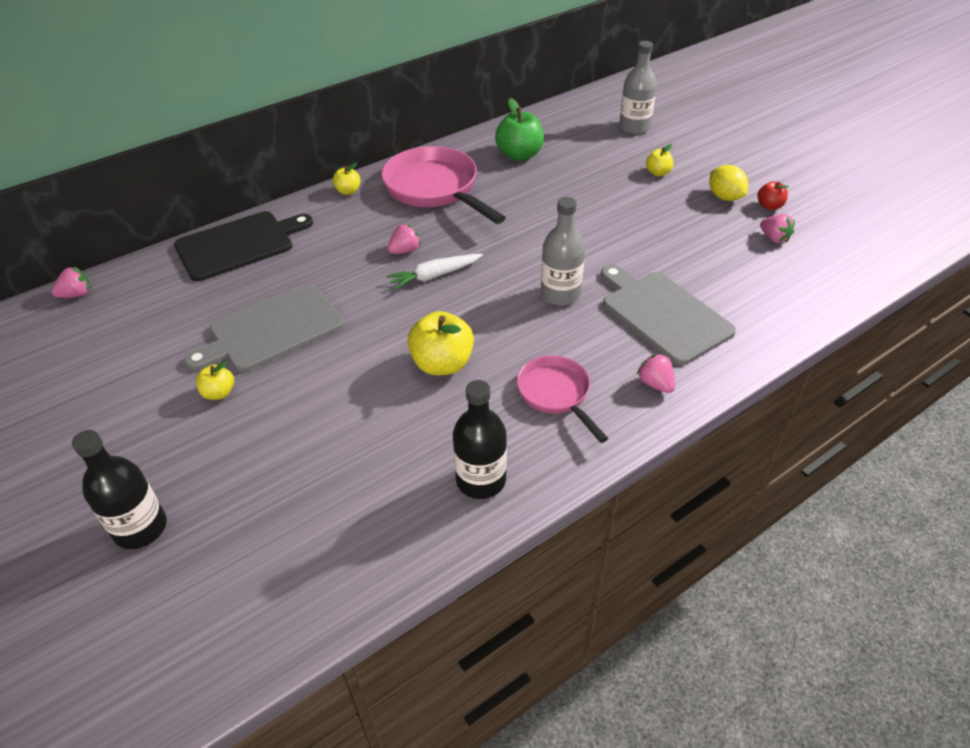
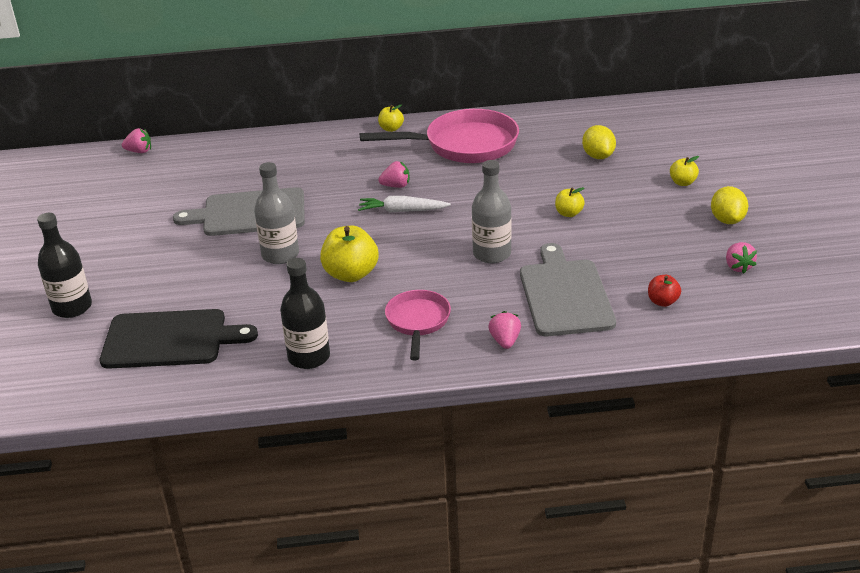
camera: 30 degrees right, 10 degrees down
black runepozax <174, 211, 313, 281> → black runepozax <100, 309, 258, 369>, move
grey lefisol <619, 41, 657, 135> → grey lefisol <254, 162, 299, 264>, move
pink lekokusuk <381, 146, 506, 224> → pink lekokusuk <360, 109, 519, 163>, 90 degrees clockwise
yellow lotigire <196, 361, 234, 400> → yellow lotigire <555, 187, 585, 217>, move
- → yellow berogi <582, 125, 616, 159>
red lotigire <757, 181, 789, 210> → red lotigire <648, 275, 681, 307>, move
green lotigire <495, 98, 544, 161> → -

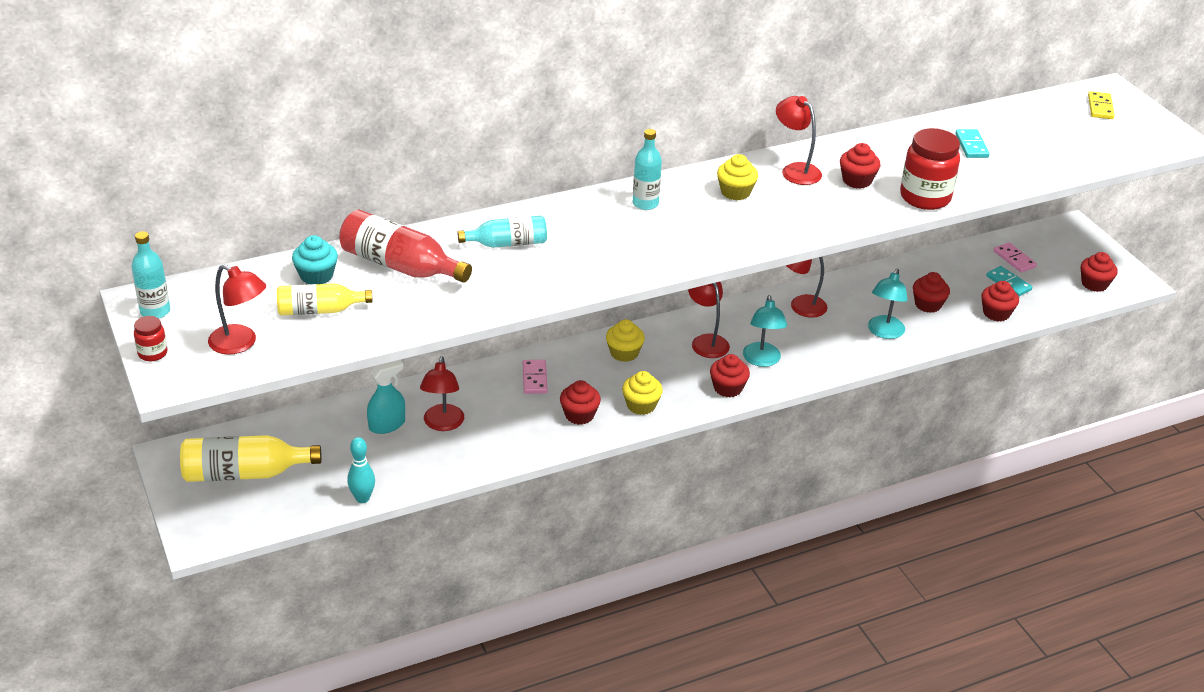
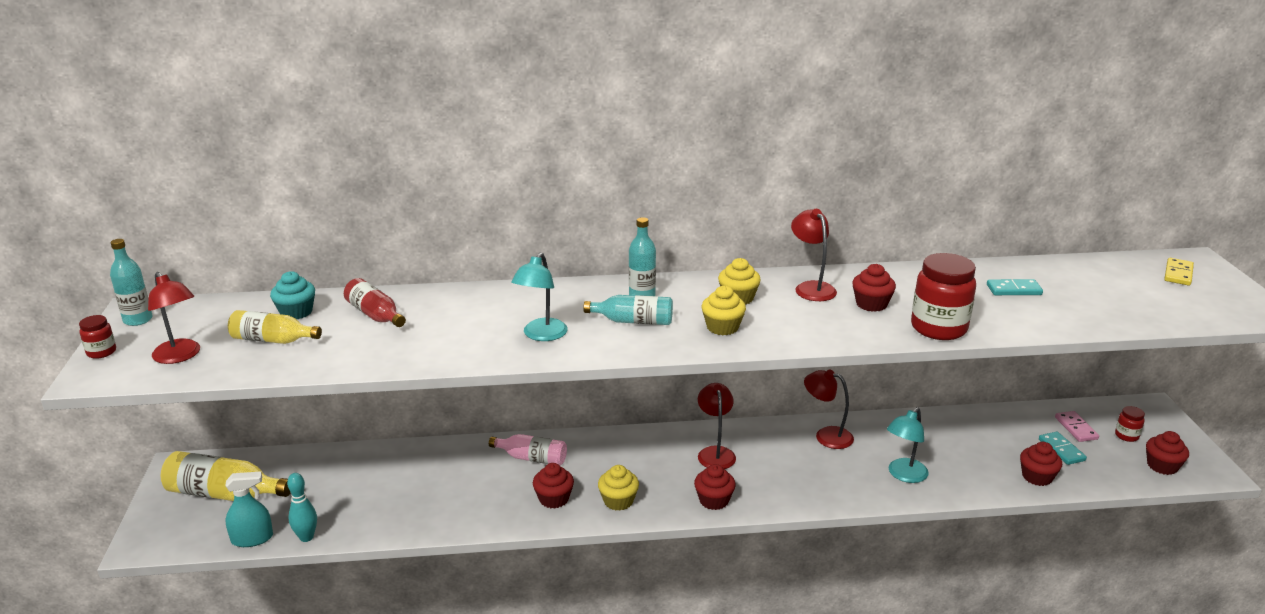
camera: 20 degrees right, 10 degrees down
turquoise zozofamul <367, 360, 405, 434> → turquoise zozofamul <225, 471, 273, 547>, move
red lefisol <339, 210, 472, 282> → red lefisol <344, 278, 406, 327>, x0.64
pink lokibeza <523, 360, 548, 394> → pink lefisol <489, 434, 567, 466>
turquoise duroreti <743, 295, 787, 367> → turquoise duroreti <511, 252, 568, 341>, move
turquoise lefisol <458, 215, 547, 248> → turquoise lefisol <583, 295, 673, 325>, move
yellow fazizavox <606, 319, 645, 362> → yellow fazizavox <702, 286, 746, 335>, move
turquoise lokibeza <955, 129, 989, 158> → turquoise lokibeza <987, 279, 1043, 295>, 75 degrees clockwise
- → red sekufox <1115, 406, 1145, 442>
red duroreti <420, 356, 464, 431> → -
red fazizavox <913, 272, 950, 313> → -

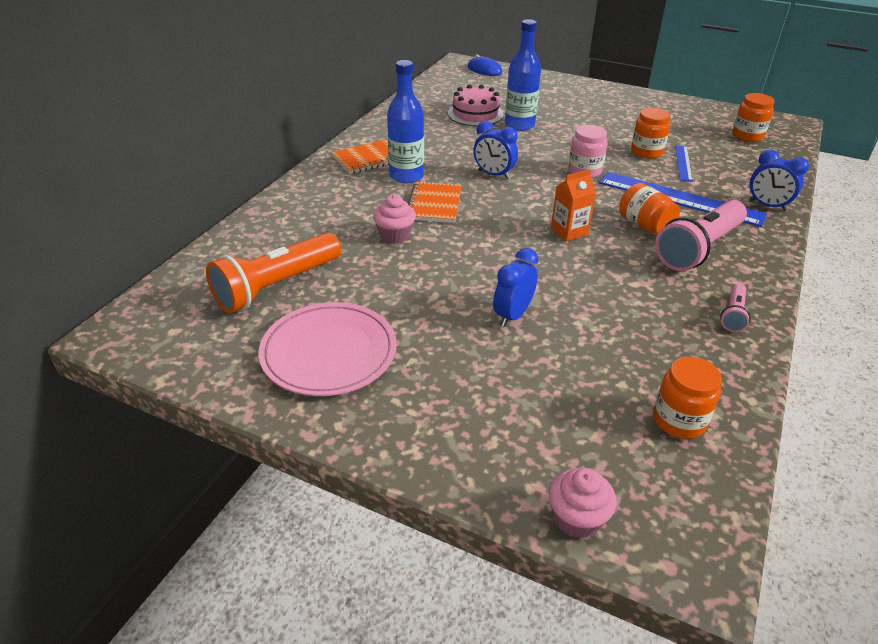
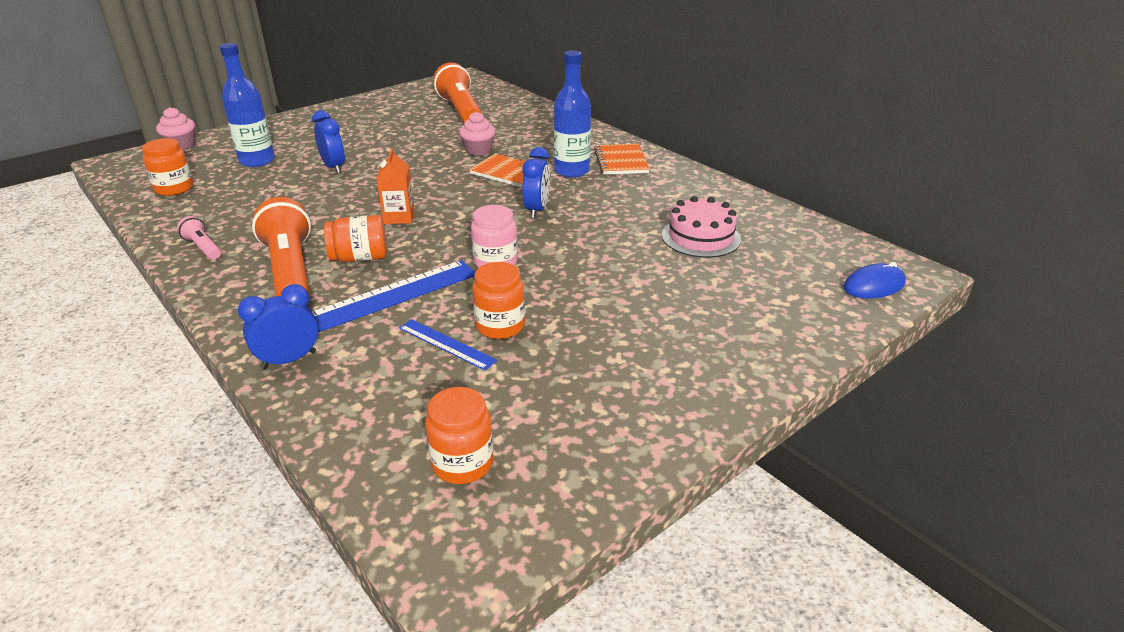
camera: 115 degrees right, 5 degrees down
blue lefisol <505, 19, 541, 131> → blue lefisol <219, 43, 275, 167>, move
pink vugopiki <655, 200, 747, 271> → orange vugopiki <252, 197, 311, 297>
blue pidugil <473, 121, 518, 179> → blue pidugil <522, 147, 550, 218>, 135 degrees clockwise
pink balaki <259, 302, 397, 396> → -

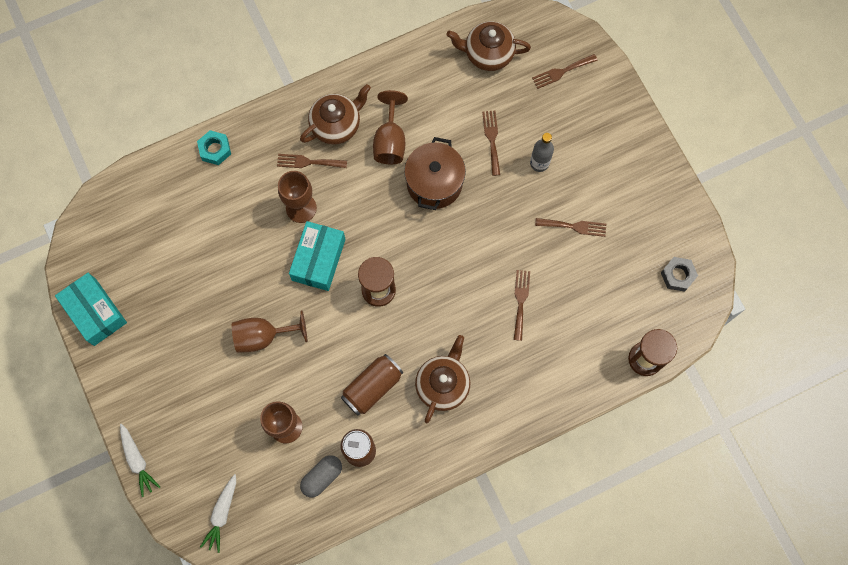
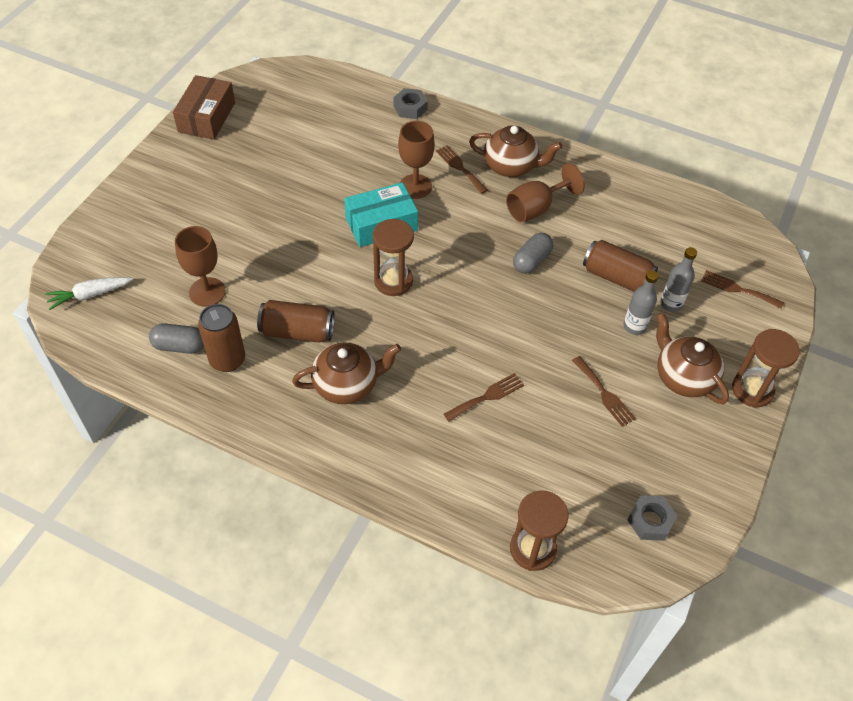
camera: 50 degrees right, 20 degrees down
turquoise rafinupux <55, 273, 127, 346> → brown rafinupux <173, 75, 235, 140>
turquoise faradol <197, 130, 231, 165> → grey faradol <394, 88, 428, 119>
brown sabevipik <404, 137, 466, 210> → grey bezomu <513, 233, 553, 274>
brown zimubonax <482, 110, 500, 176> → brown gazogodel <583, 240, 658, 292>
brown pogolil <447, 21, 531, 71> → brown pogolil <656, 312, 729, 404>, move
- → grey lefisol <660, 247, 697, 312>
- → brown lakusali <732, 329, 800, 408>
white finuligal <120, 424, 160, 497> → -
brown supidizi <232, 310, 307, 353> → -

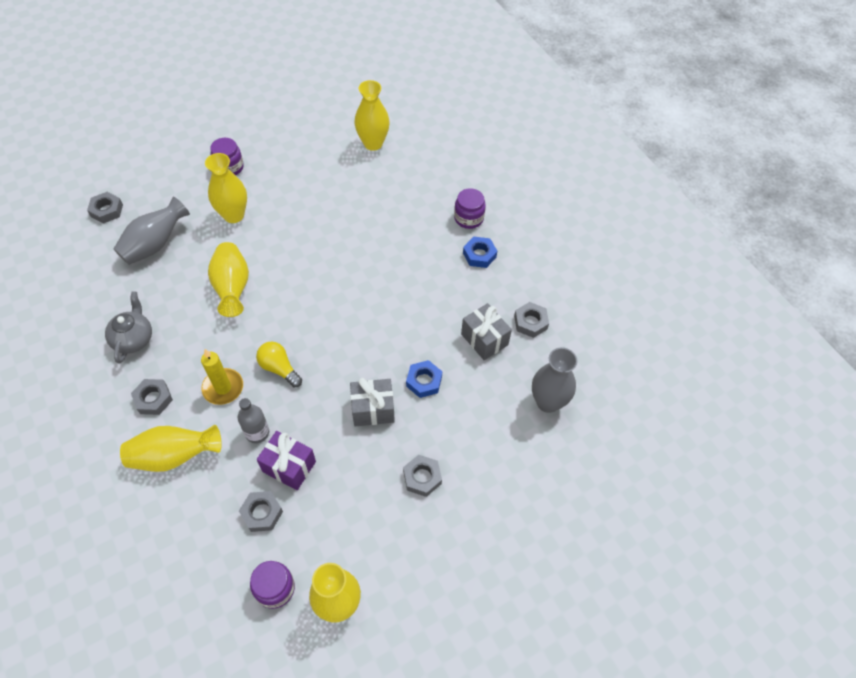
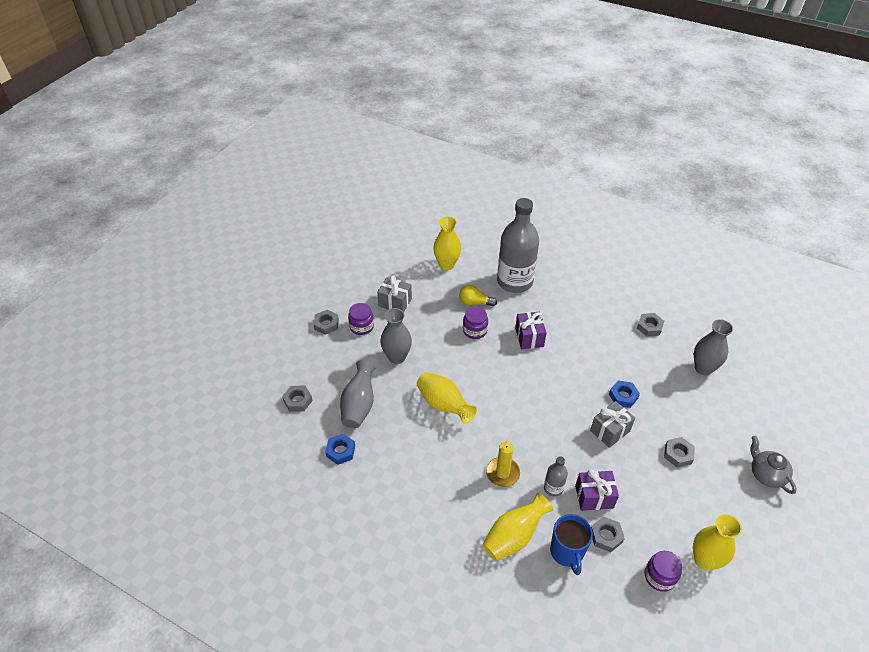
camera: 30 degrees left, 10 degrees down
grey faradol <131, 379, 173, 415> → grey faradol <313, 310, 339, 335>, move
blue faradol <463, 236, 497, 268> → blue faradol <325, 434, 355, 465>, move
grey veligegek <461, 303, 512, 360> → grey veligegek <377, 275, 412, 312>, move
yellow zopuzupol <205, 153, 247, 223> → grey zopuzupol <380, 308, 412, 364>
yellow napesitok <256, 342, 302, 387> → yellow napesitok <459, 285, 497, 307>, move
purple sekufox <454, 188, 486, 229> → purple sekufox <463, 307, 488, 339>, move
- → grey lefisol <497, 198, 539, 293>
- → purple veligegek <515, 312, 547, 349>
- → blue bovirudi <550, 514, 593, 575>
grey pogolil <105, 291, 152, 364> → grey pogolil <750, 436, 797, 494>, move

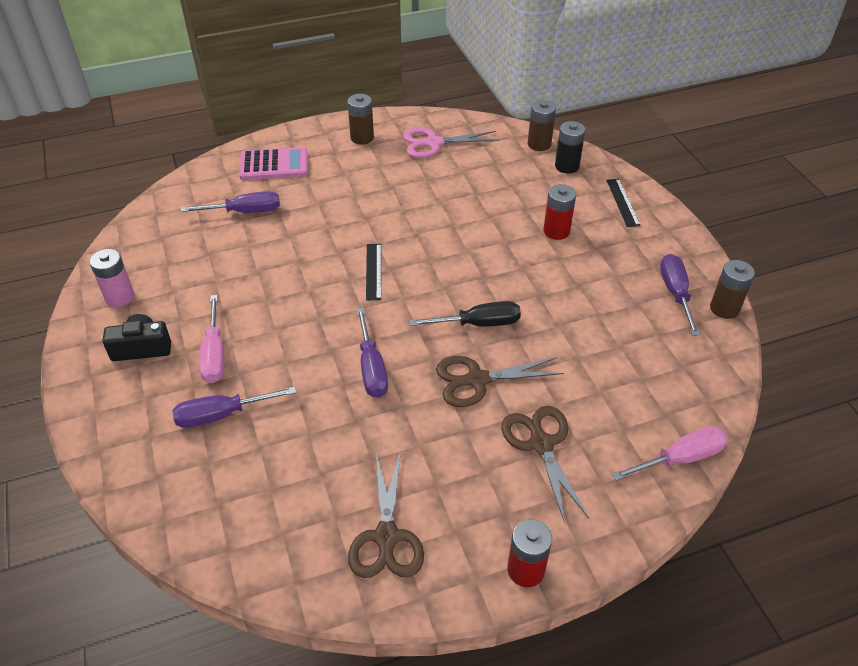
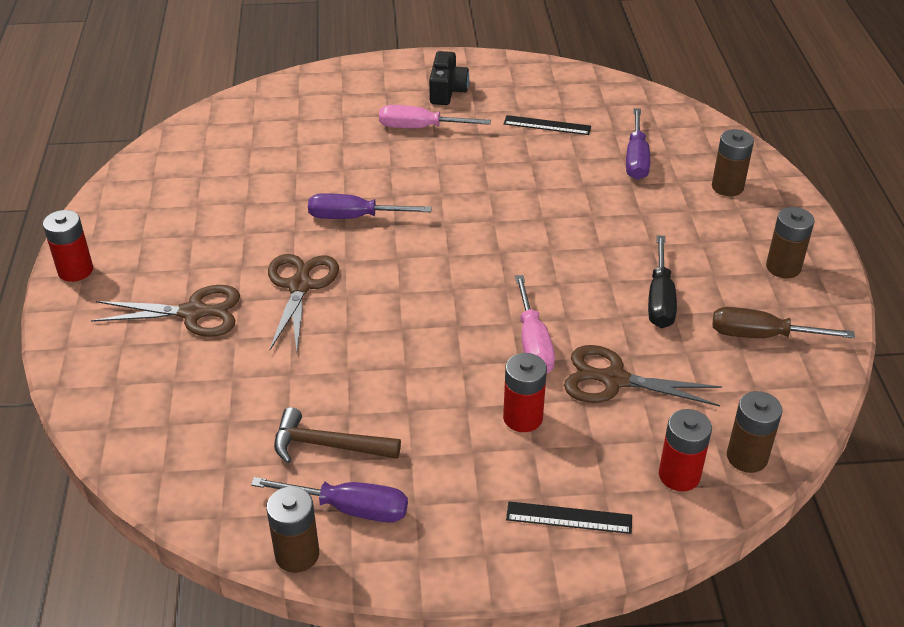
camera: 105 degrees right, 5 degrees down
- → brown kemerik <274, 407, 401, 464>
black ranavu <366, 244, 381, 300> → black ranavu <504, 115, 591, 135>, move
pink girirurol <612, 426, 728, 481> → pink girirurol <515, 275, 555, 373>, move
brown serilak <348, 451, 424, 578> → brown serilak <564, 345, 722, 406>, move
black girirurol <410, 301, 521, 327> → black girirurol <648, 235, 677, 328>, move
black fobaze <555, 121, 585, 174> → red fobaze <659, 409, 712, 491>
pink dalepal <239, 147, 308, 180> → brown fobaze <712, 129, 754, 196>
pink serilak <403, 128, 500, 158> → brown girirurol <712, 307, 855, 338>
pink fobaze <90, 249, 134, 307> → -
purple girirurol <172, 387, 297, 428> → -

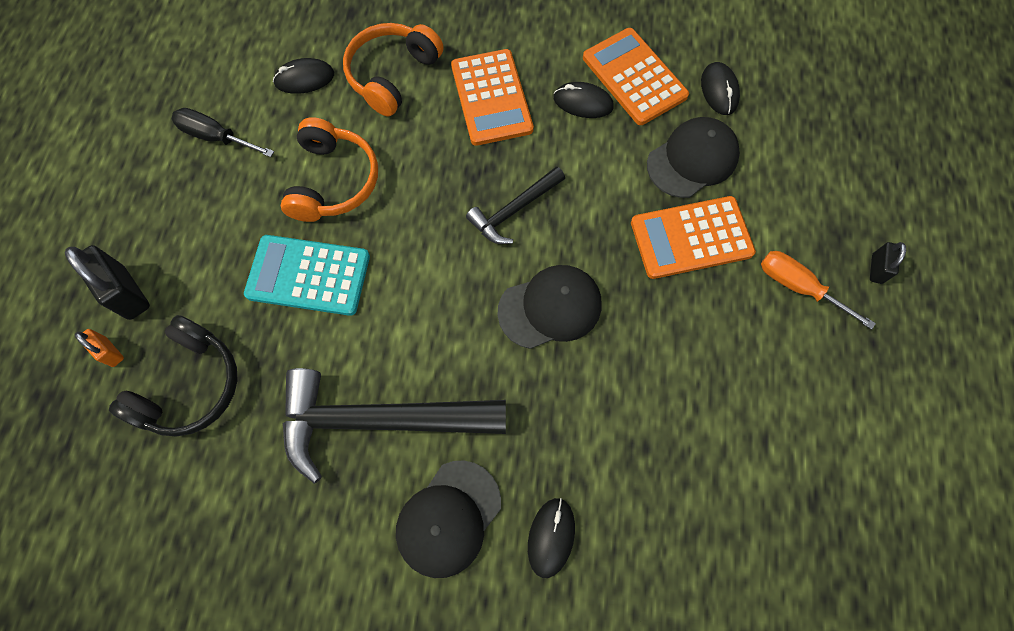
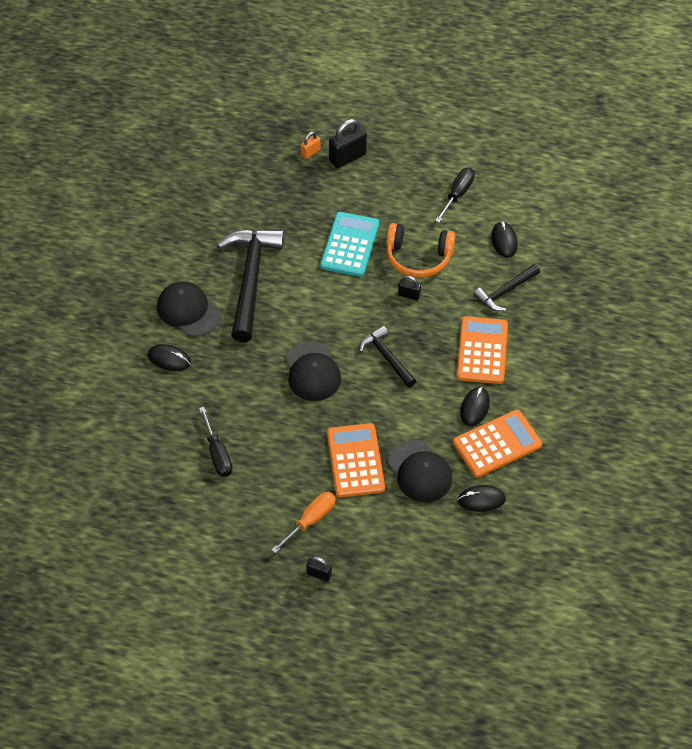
camera: 95 degrees right, 15 degrees down
- → black girirurol <199, 407, 232, 477>
- → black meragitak <398, 276, 421, 300>
orange dalepal <451, 49, 534, 146> → orange dalepal <457, 316, 508, 384>, 105 degrees clockwise
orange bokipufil <343, 23, 444, 116> → black kemerik <473, 264, 540, 311>
black bokipufil <109, 315, 238, 436> → -

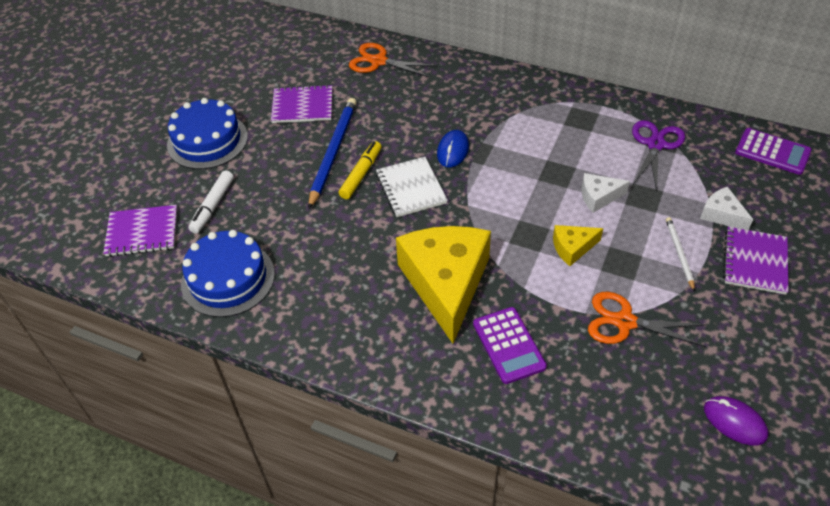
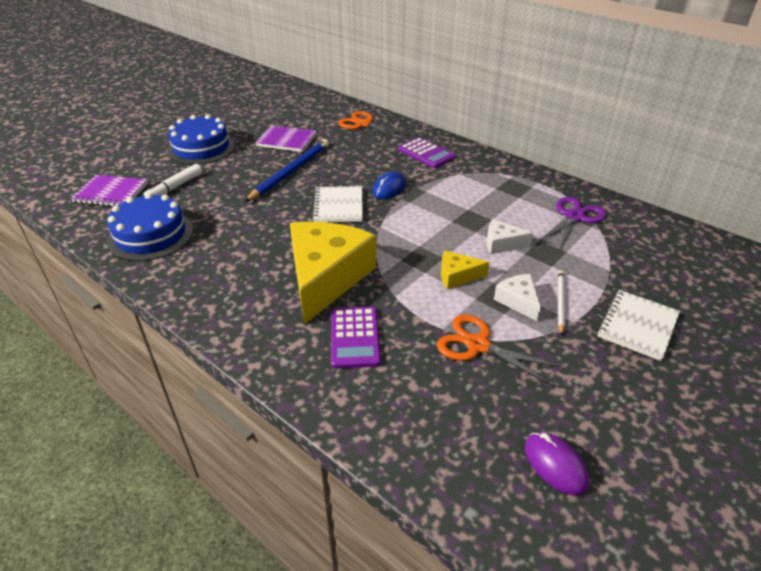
camera: 15 degrees right, 10 degrees down
purple dalepal <735, 128, 812, 175> → purple dalepal <398, 137, 456, 168>, move
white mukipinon <700, 187, 753, 230> → white mukipinon <494, 274, 541, 321>, move
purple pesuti <723, 227, 789, 295> → white pesuti <597, 290, 680, 361>
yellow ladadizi <338, 141, 382, 199> → -

